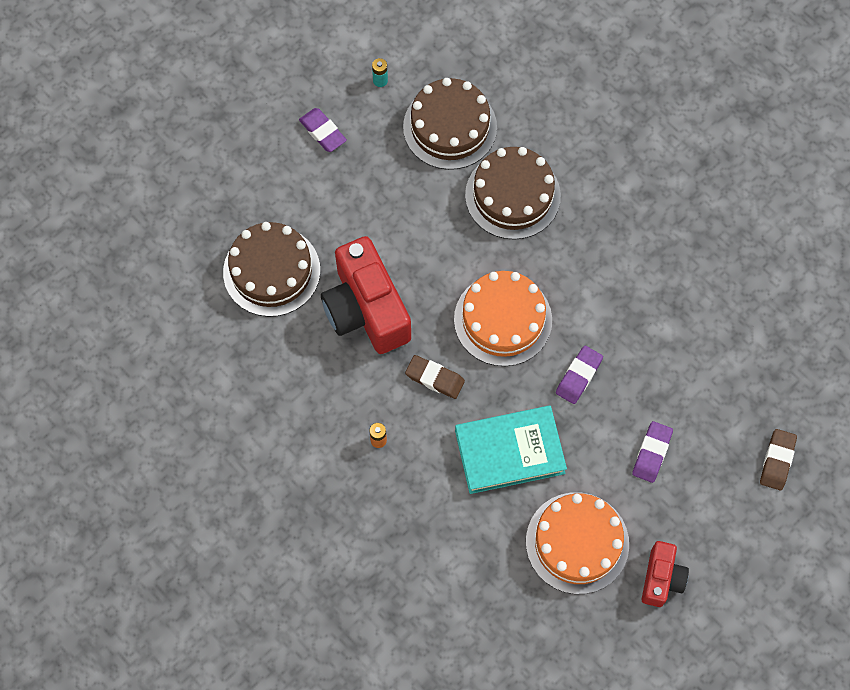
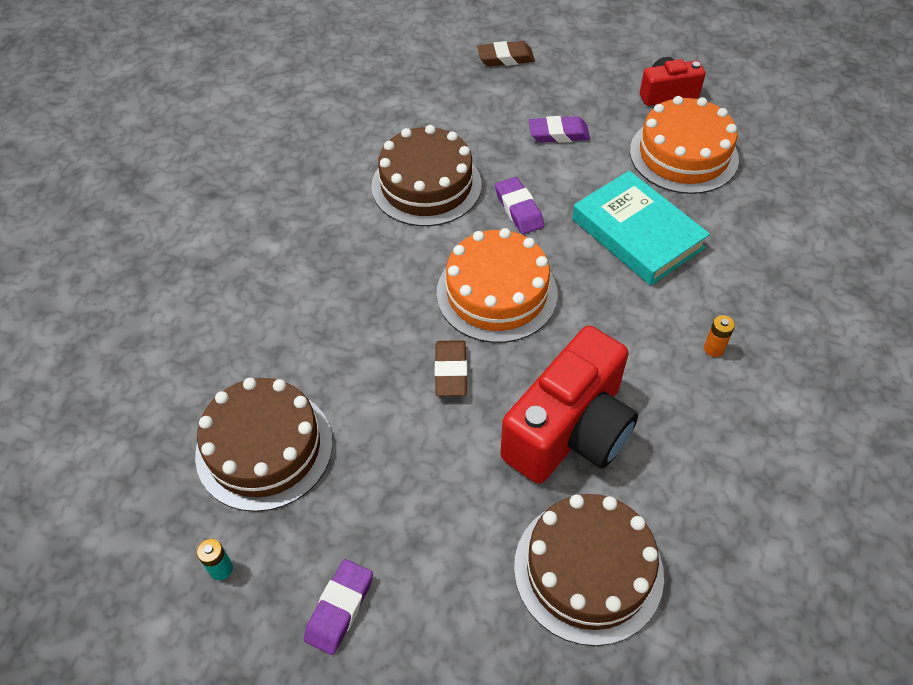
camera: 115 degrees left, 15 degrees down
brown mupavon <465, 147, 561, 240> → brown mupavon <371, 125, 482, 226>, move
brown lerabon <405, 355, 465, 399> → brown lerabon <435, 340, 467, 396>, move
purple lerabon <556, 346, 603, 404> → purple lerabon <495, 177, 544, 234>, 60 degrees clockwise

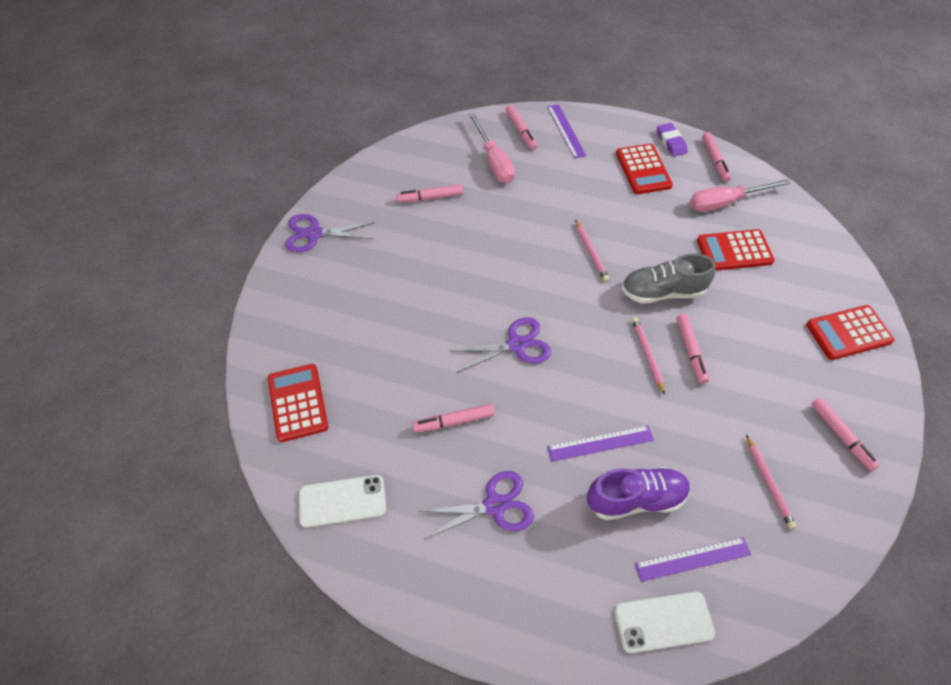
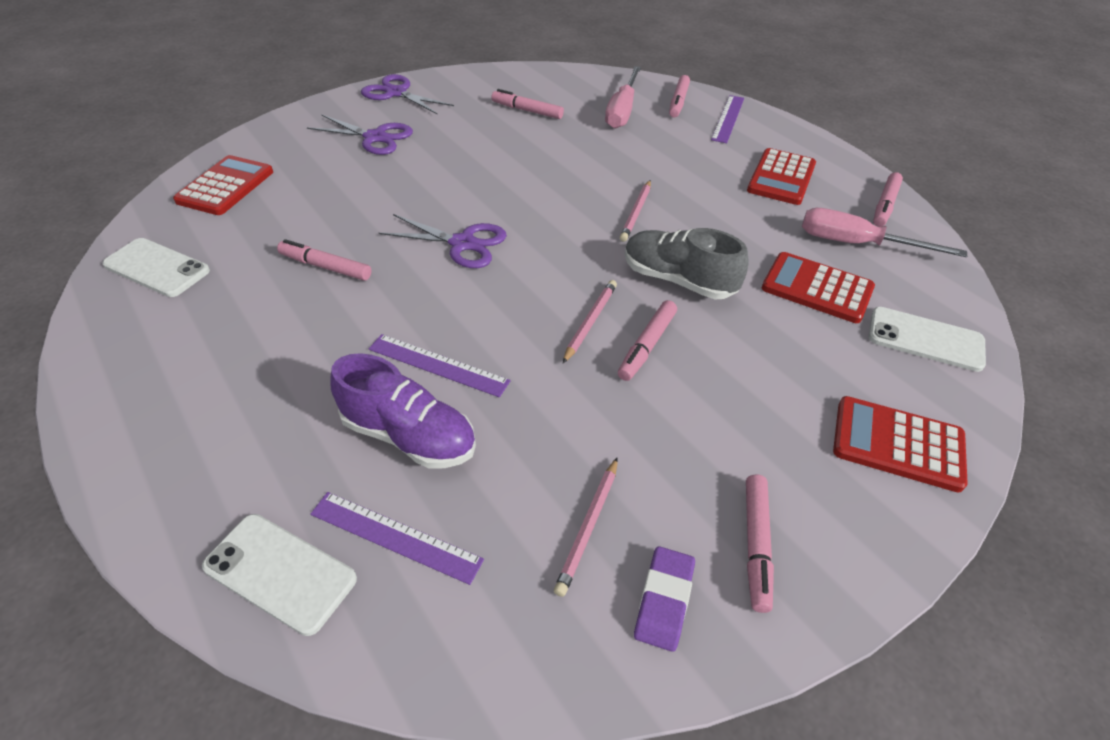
camera: 35 degrees right, 10 degrees down
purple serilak <418, 471, 534, 539> → purple serilak <307, 114, 413, 155>, move
purple lerabon <657, 123, 688, 157> → purple lerabon <634, 546, 695, 652>, move
- → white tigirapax <869, 307, 986, 372>

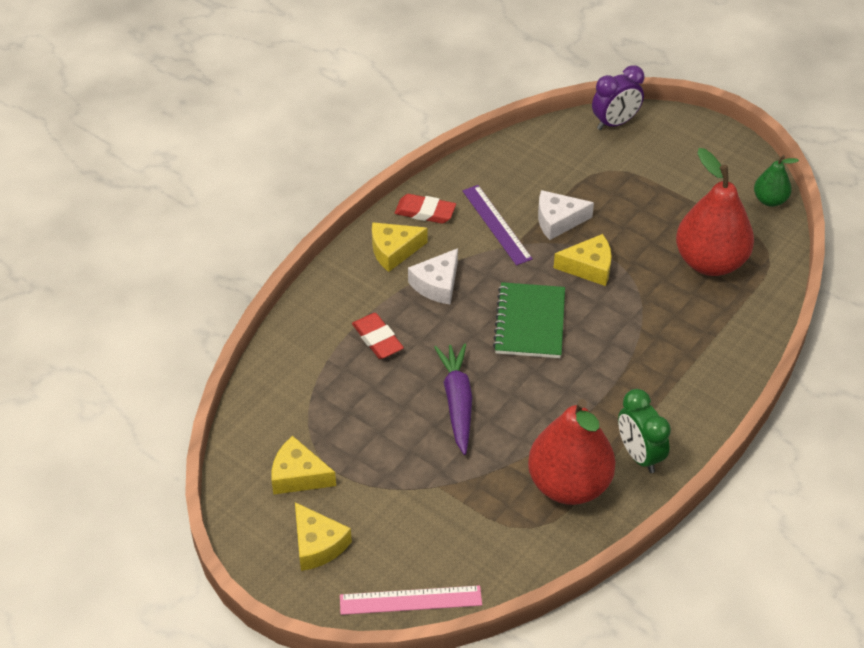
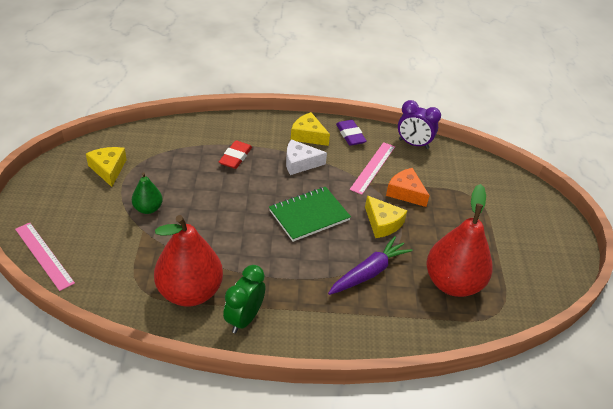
camera: 50 degrees right, 5 degrees down
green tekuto <754, 155, 799, 207> → green tekuto <132, 172, 163, 214>, move
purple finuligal <434, 343, 472, 455> → purple finuligal <328, 236, 413, 295>, move
red lerabon <395, 194, 456, 224> → purple lerabon <336, 120, 367, 146>
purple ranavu <462, 185, 533, 265> → pink ranavu <350, 142, 395, 195>
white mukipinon <538, 190, 594, 240> → orange mukipinon <386, 168, 430, 207>
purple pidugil <592, 65, 645, 130> → purple pidugil <398, 100, 441, 149>, move
yellow mukipinon <295, 502, 352, 571> → -

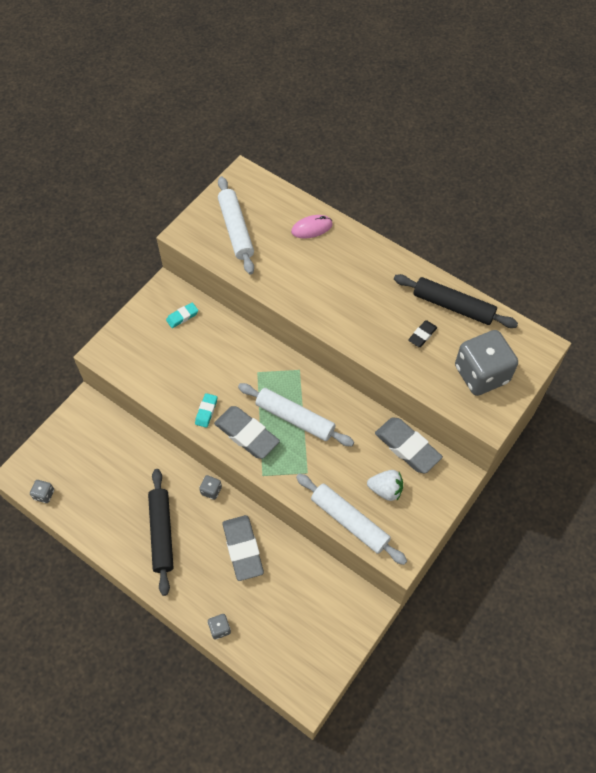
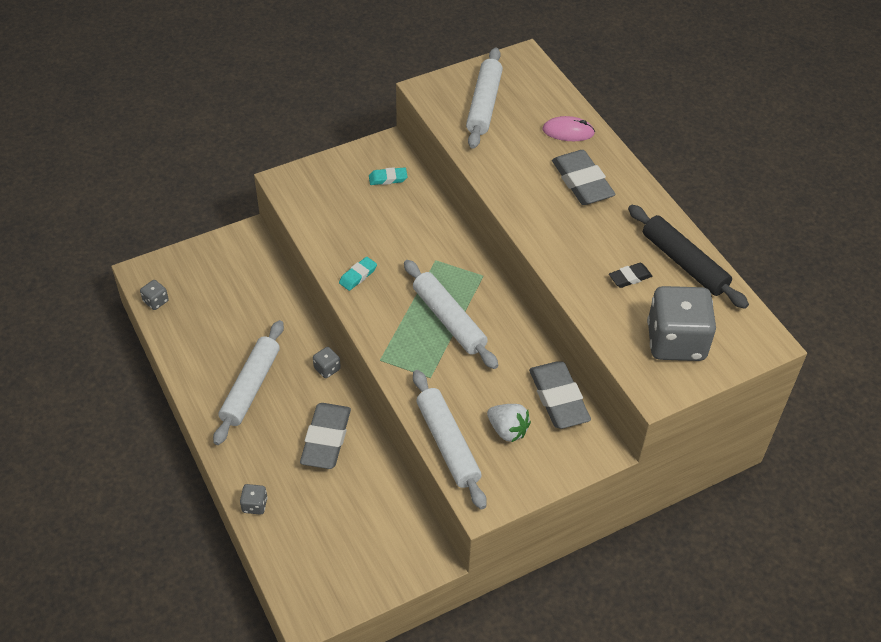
camera: 25 degrees right, 10 degrees down
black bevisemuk <148, 469, 173, 596> → white bevisemuk <213, 320, 284, 445>
grey lerabon <214, 406, 280, 459> → grey lerabon <552, 150, 616, 205>, move

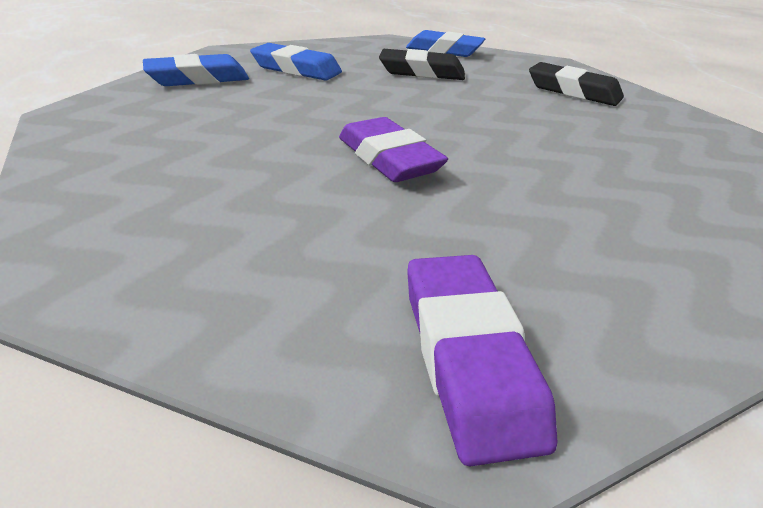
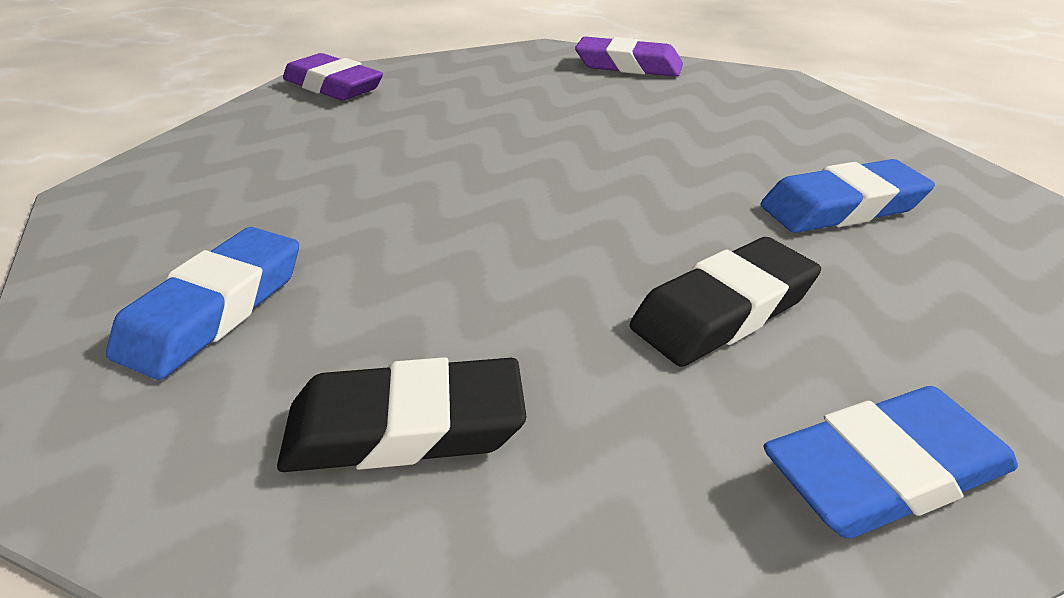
camera: 140 degrees right, 0 degrees up
blue lerabon <143, 54, 249, 86> → blue lerabon <106, 227, 299, 380>, move
purple lerabon <339, 117, 448, 182> → purple lerabon <575, 37, 683, 77>, move

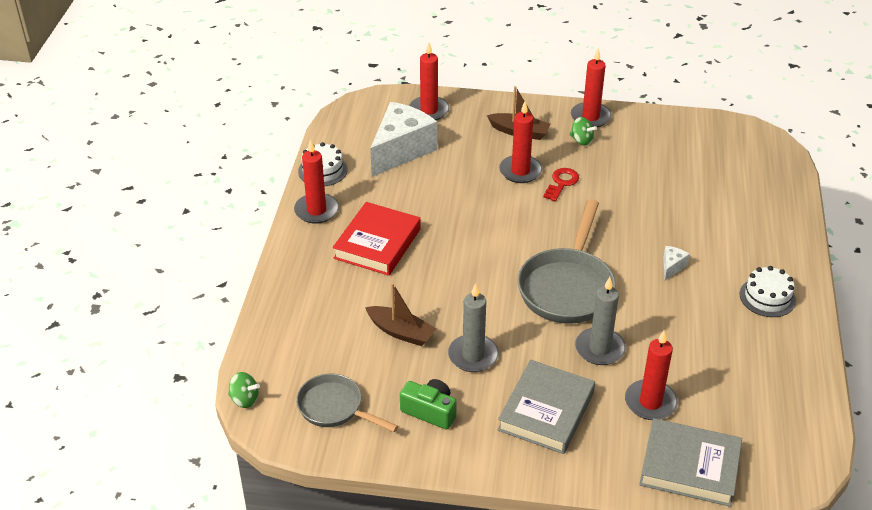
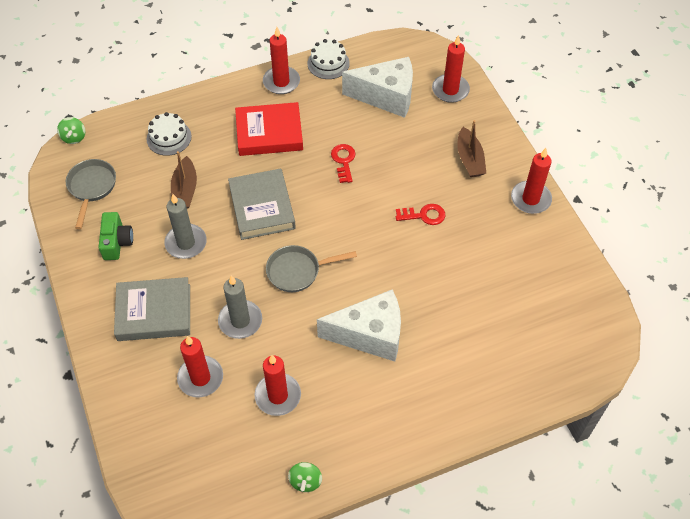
camera: 60 degrees right, 15 degrees up
white mupavon <740, 266, 796, 317> → white mupavon <147, 112, 192, 156>, move
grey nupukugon <639, 418, 742, 507> → grey nupukugon <228, 169, 296, 240>, move
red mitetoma <499, 102, 542, 183> → red mitetoma <254, 355, 301, 416>, move
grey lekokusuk <518, 199, 616, 324> → grey lekokusuk <266, 245, 357, 292>, x0.61
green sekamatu <569, 117, 597, 146> → green sekamatu <288, 462, 322, 492>, move
white mukipinon <663, 246, 690, 281> → white mukipinon <317, 289, 401, 362>, x2.49
- → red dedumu <331, 144, 356, 183>

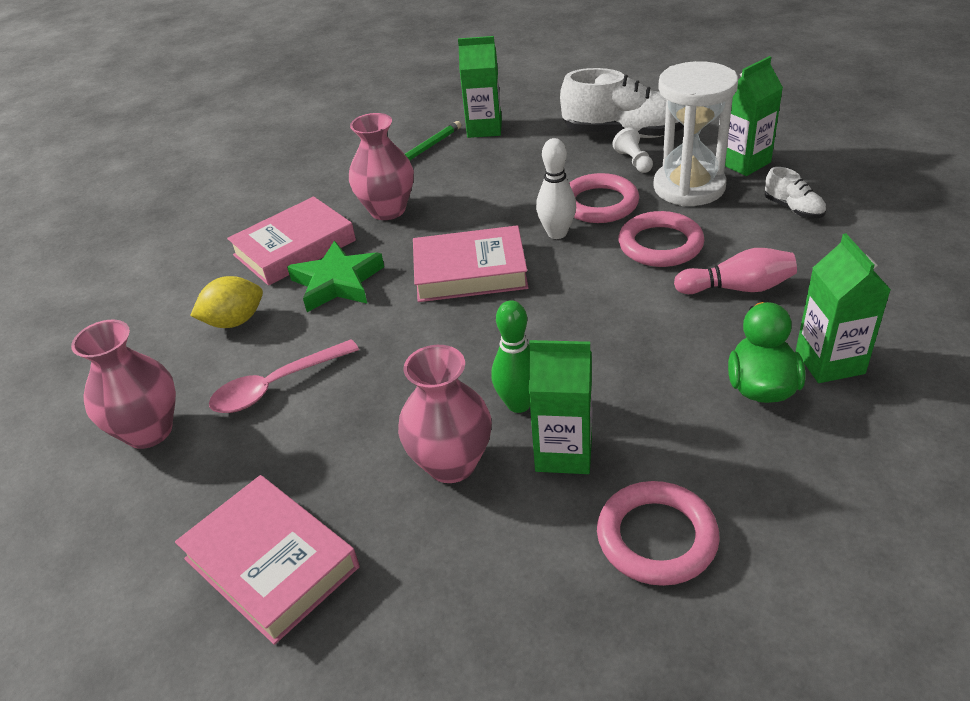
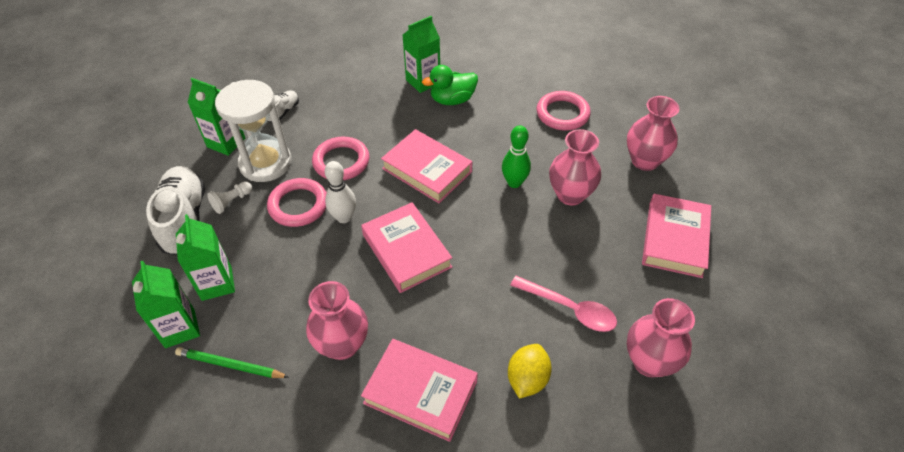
camera: 120 degrees left, 10 degrees up
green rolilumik <529, 340, 592, 474> → green rolilumik <176, 214, 235, 301>, move
- → pink nupukugon <381, 129, 472, 203>
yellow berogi <190, 276, 263, 328> → yellow berogi <508, 344, 552, 399>, 75 degrees clockwise
- → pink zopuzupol <627, 96, 680, 171>
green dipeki <287, 241, 384, 312> → -
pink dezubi <674, 248, 797, 294> → -

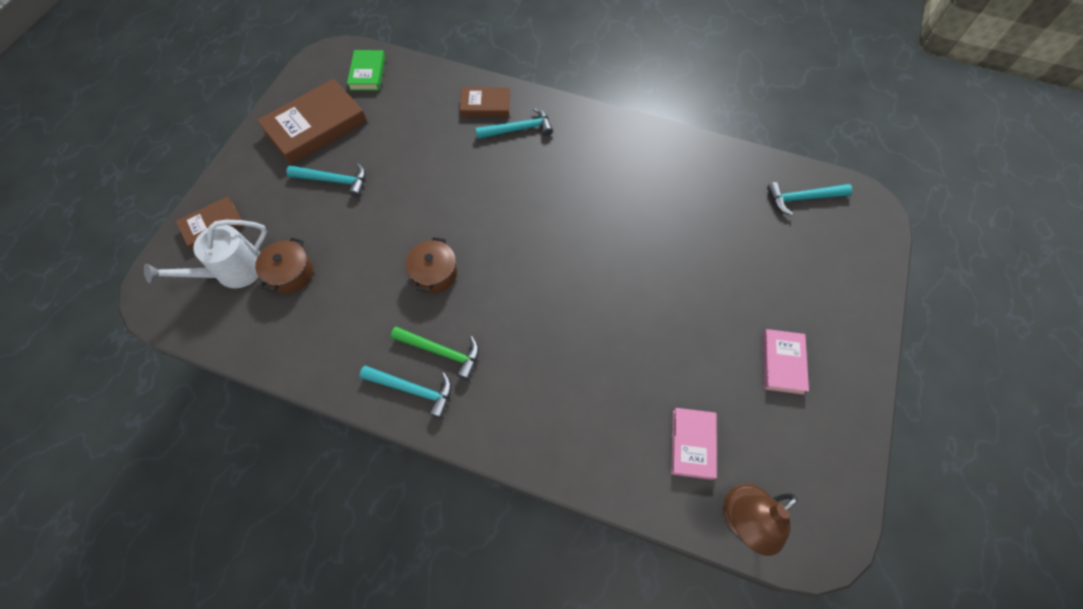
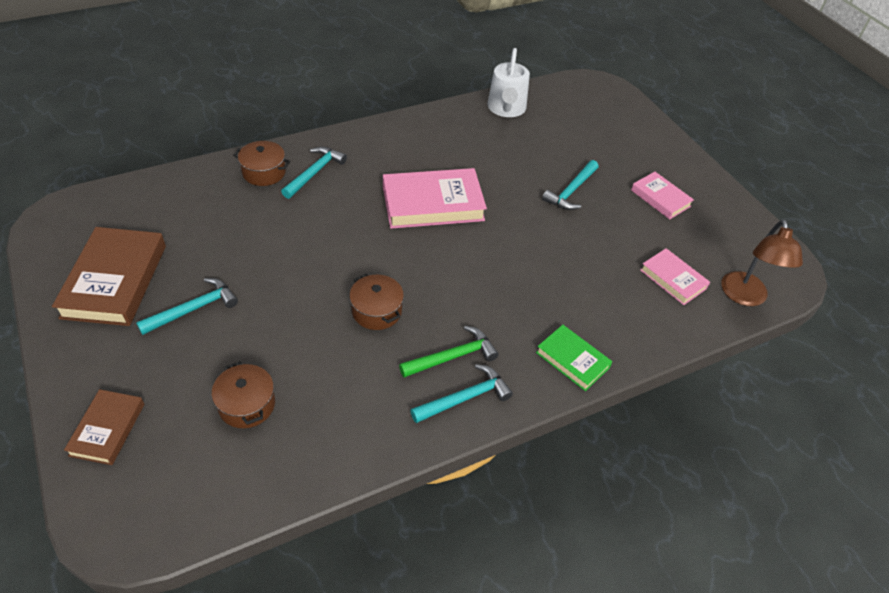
camera: 50 degrees left, 15 degrees down
brown nupukugon <460, 87, 510, 117> → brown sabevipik <233, 141, 291, 186>
- → pink nupukugon <383, 168, 487, 229>
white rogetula <144, 220, 267, 288> → white rogetula <487, 48, 530, 117>, move
green nupukugon <347, 50, 385, 91> → green nupukugon <536, 325, 612, 391>, move
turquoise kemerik <767, 182, 852, 216> → turquoise kemerik <542, 160, 598, 210>, move

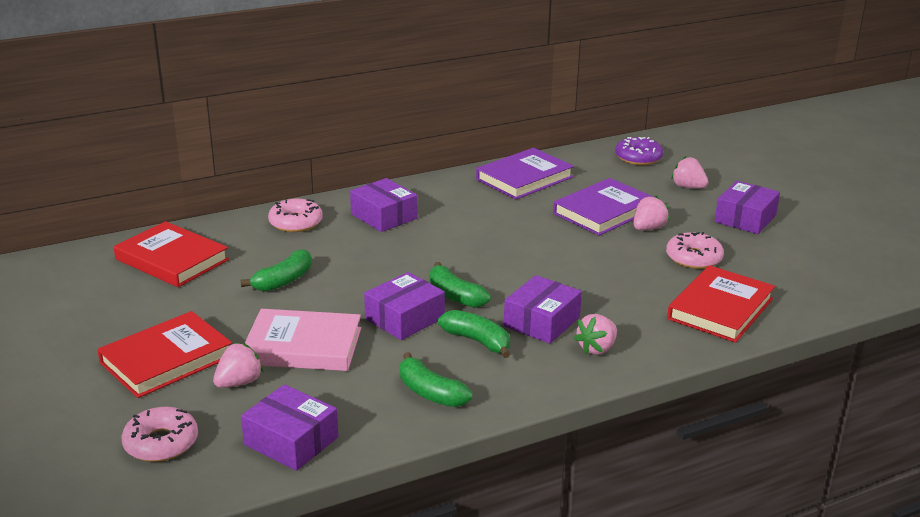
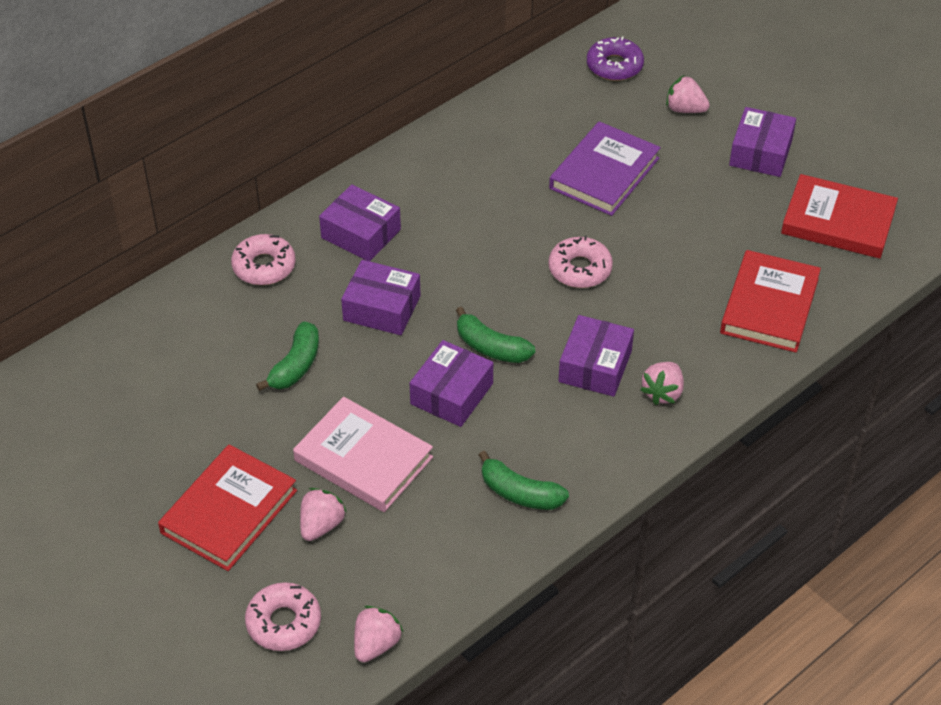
camera: 15 degrees left, 20 degrees up
pink nupukugon <245, 309, 361, 371> → pink nupukugon <293, 397, 433, 512>, 45 degrees clockwise
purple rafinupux <241, 384, 339, 471> → purple rafinupux <341, 260, 421, 335>, move
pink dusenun <633, 195, 669, 230> → pink dusenun <354, 606, 404, 662>, move
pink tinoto <666, 232, 724, 269> → pink tinoto <548, 236, 613, 288>, move
red nupukugon <114, 221, 229, 287> → red nupukugon <781, 174, 898, 258>, move
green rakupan <438, 310, 510, 358> → -
purple nupukugon <476, 148, 574, 200> → -

